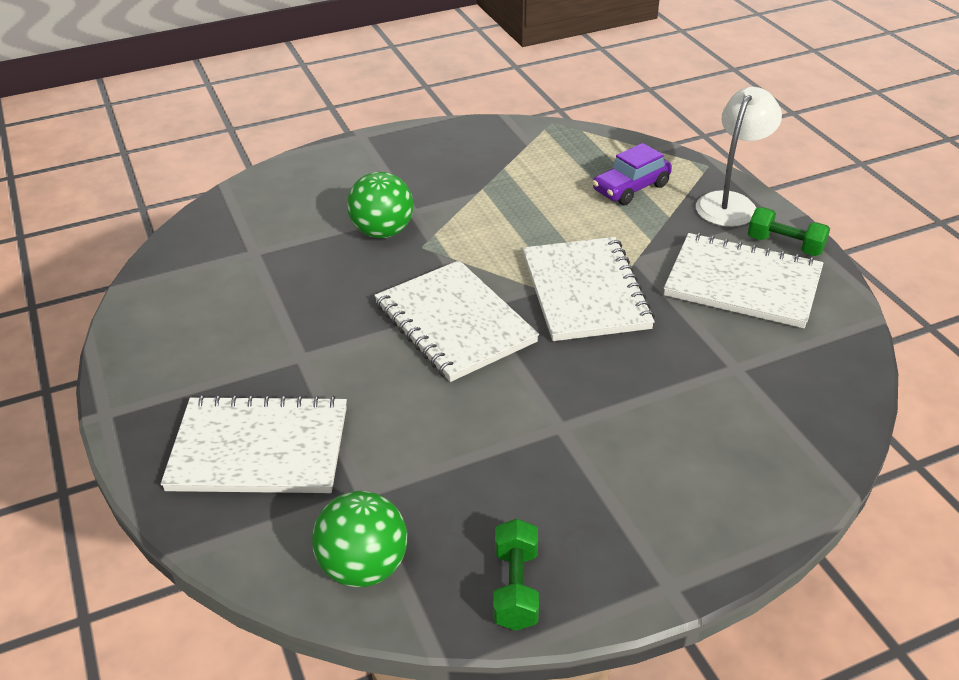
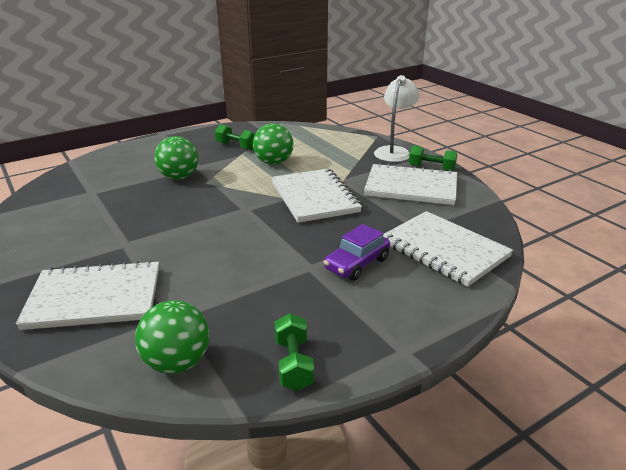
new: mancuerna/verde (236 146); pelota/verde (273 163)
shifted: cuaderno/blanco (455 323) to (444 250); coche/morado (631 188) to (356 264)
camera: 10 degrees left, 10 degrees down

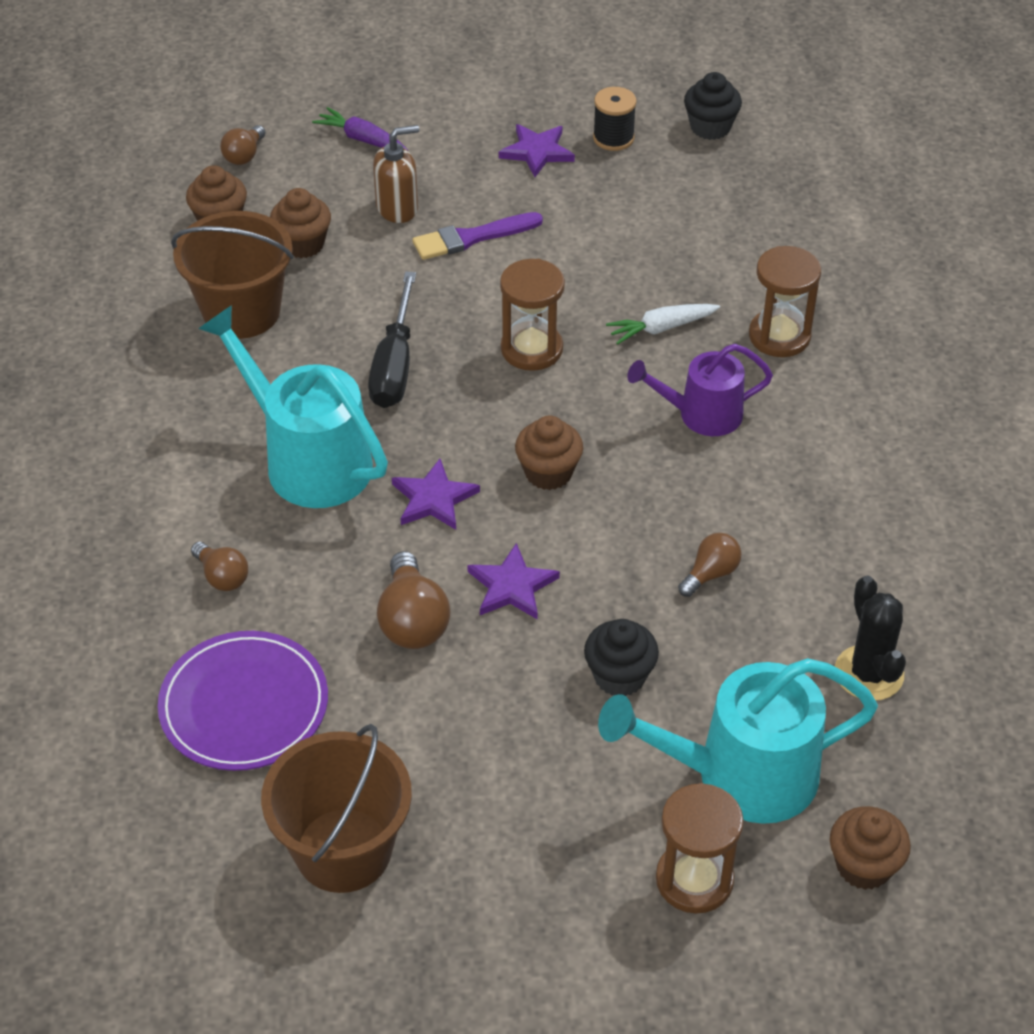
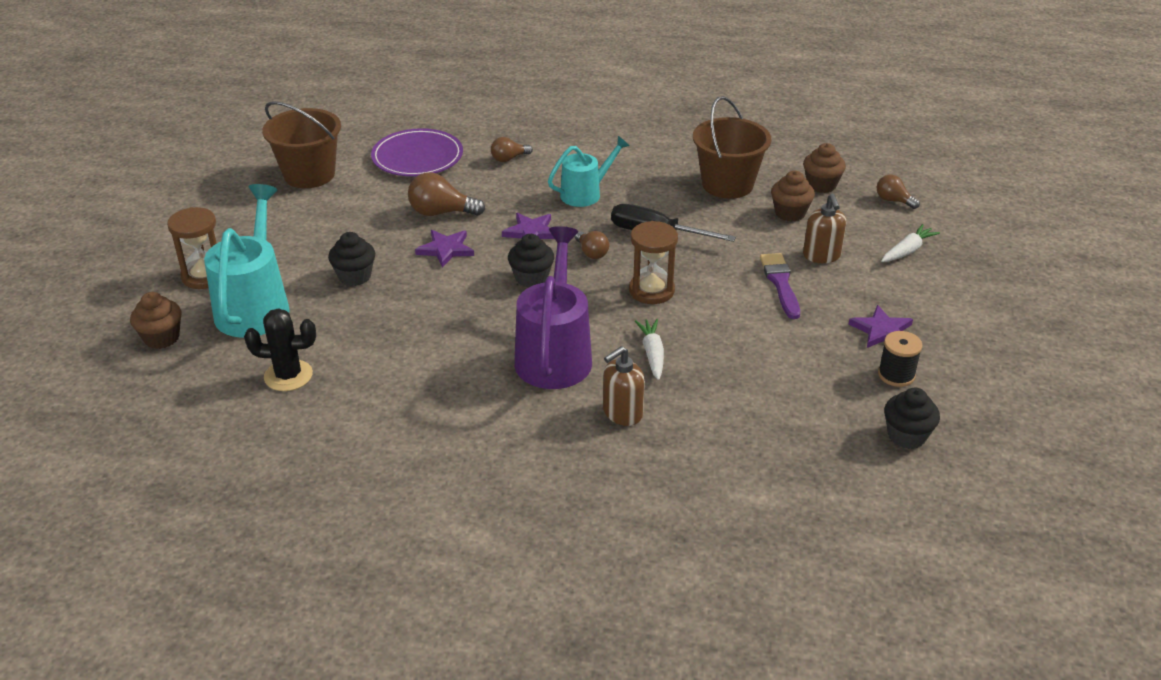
shifted: bombilla/marrón (710 574) to (591 253)
swapped: reloj de arena/marrón (779 336) to dispensador de jabón/marrón (622 413)
repainted: zanahoria/morado (362 139) to zanahoria/blanco (907 251); magdalena/marrón (548 472) to magdalena/negro (531 278)
scaled: regadera/turquesa (307 459) = (586 193) x0.61; regadera/morado (701 415) = (554 354) x1.64
camera: 105 degrees right, 10 degrees down

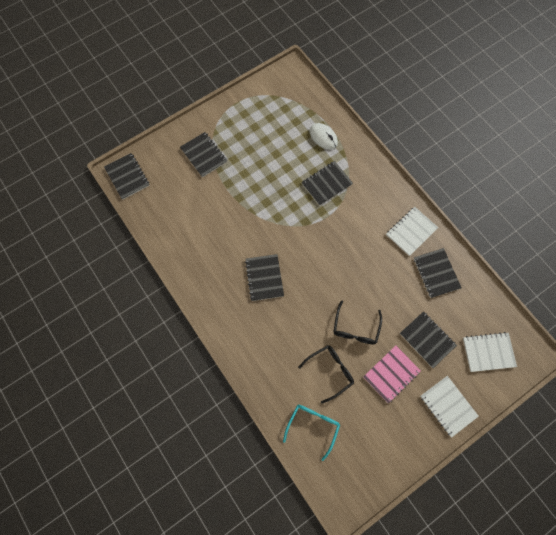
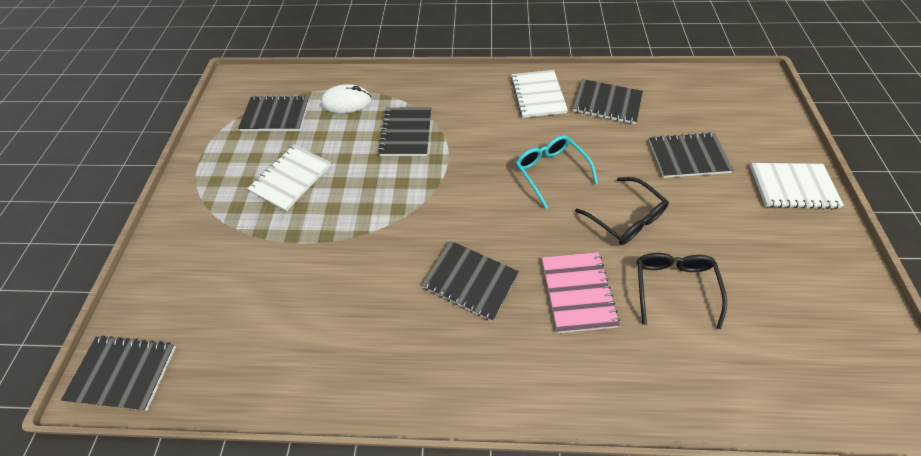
shifted: cuaderno/negro (203 155) to (276 115); gafas/turquesa (313 426) to (550 171); cuaderno/rosa (391 374) to (578 292); cuaderno/blanco (488 352) to (291 178)
camera: 50 degrees left, 15 degrees down

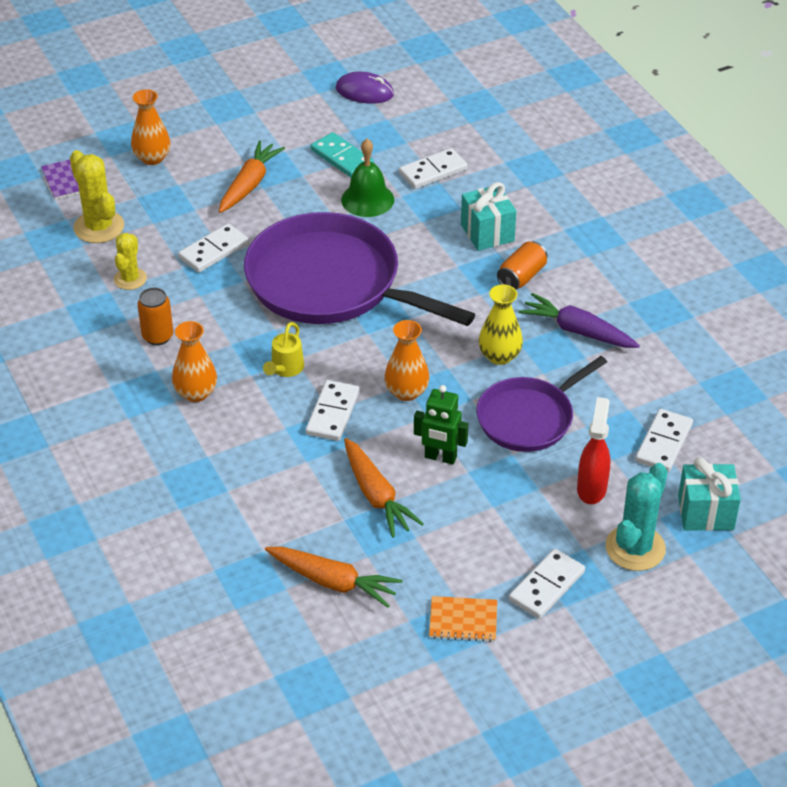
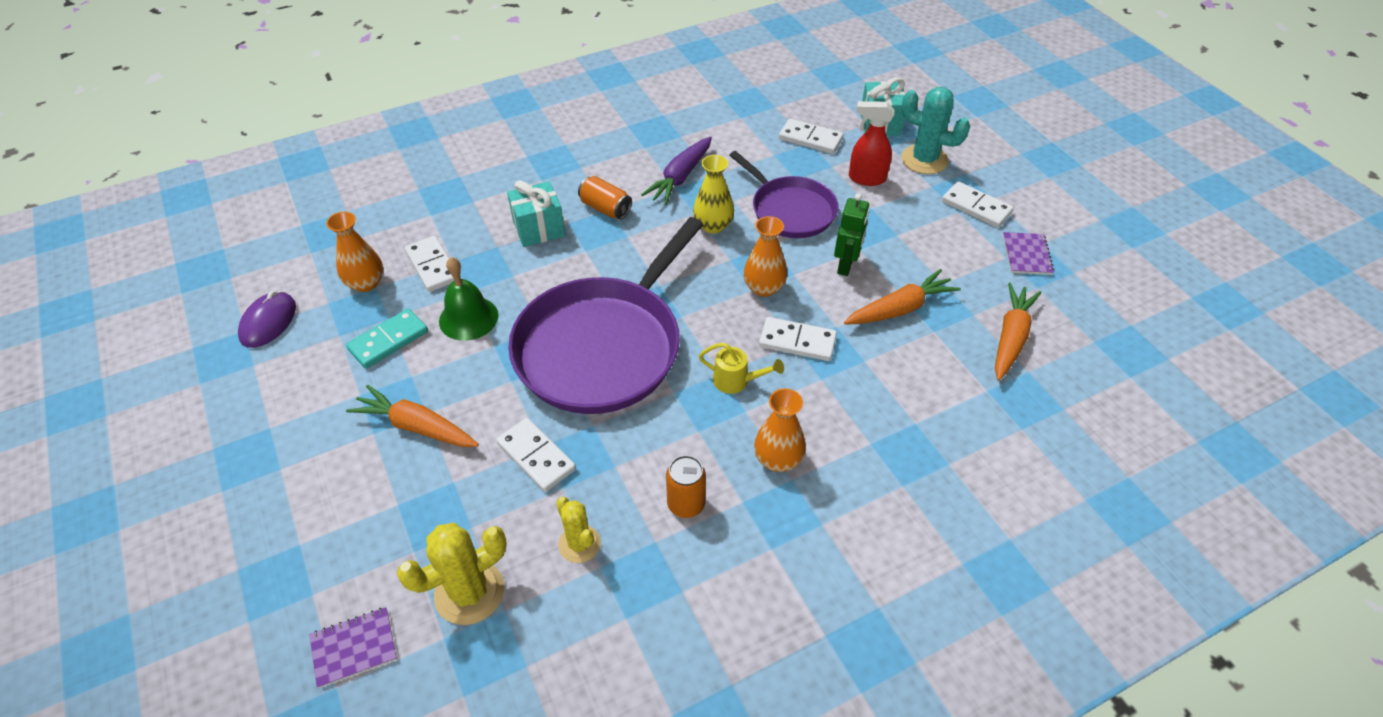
shifted: florero/naranja (152 158) to (366 283)
repainted: cuaderno/naranja (463 620) to cuaderno/morado (1027 255)
rotated: cactus/amarillo (130 279) = (579 544) 45 degrees clockwise
camera: 90 degrees left, 5 degrees up

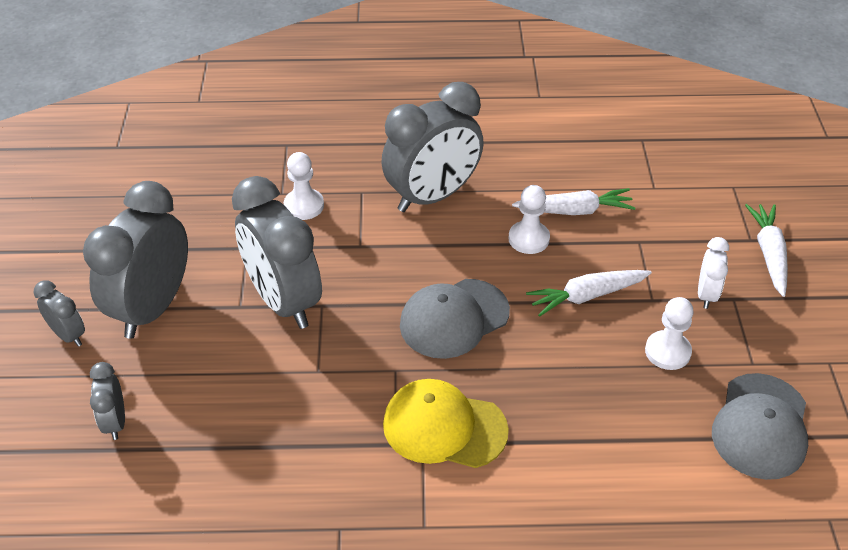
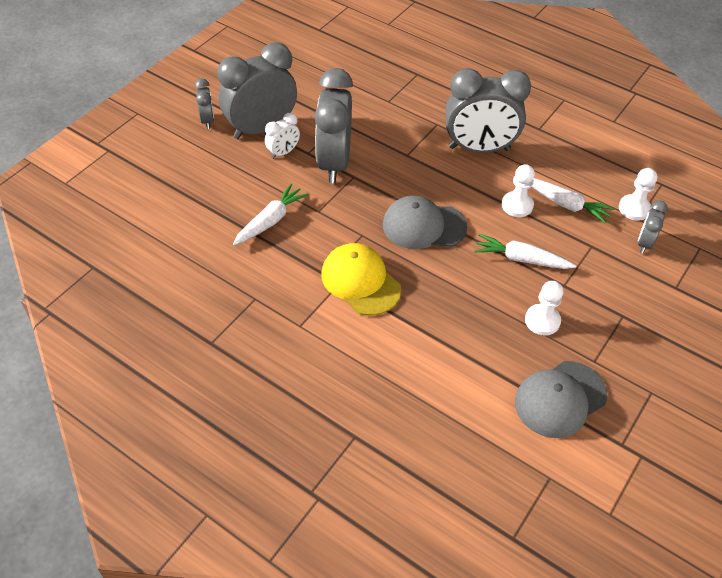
shifted: despertador/gris (115 422) to (644 243); peón/blanco (304 206) to (634 208); despertador/blanco (706 294) to (283 152); zanahoria/blanco (769 254) to (271 220)
camera: 35 degrees right, 5 degrees up

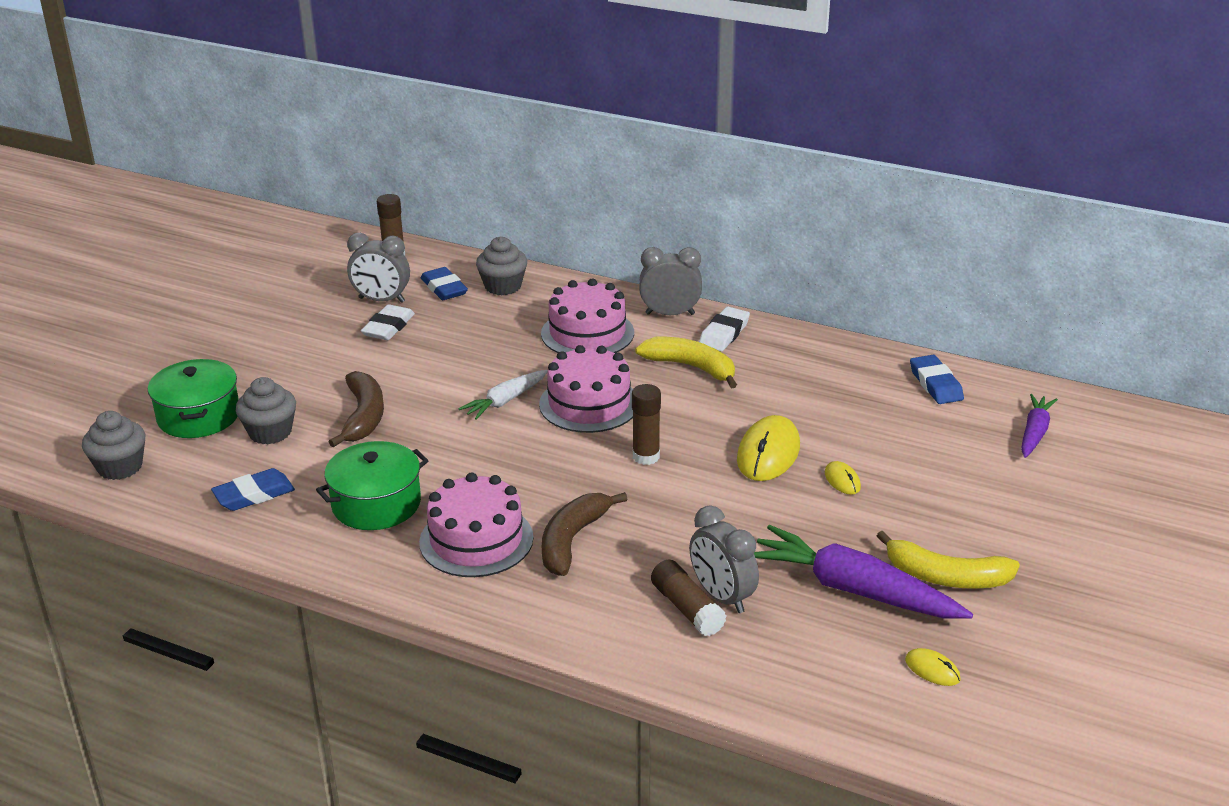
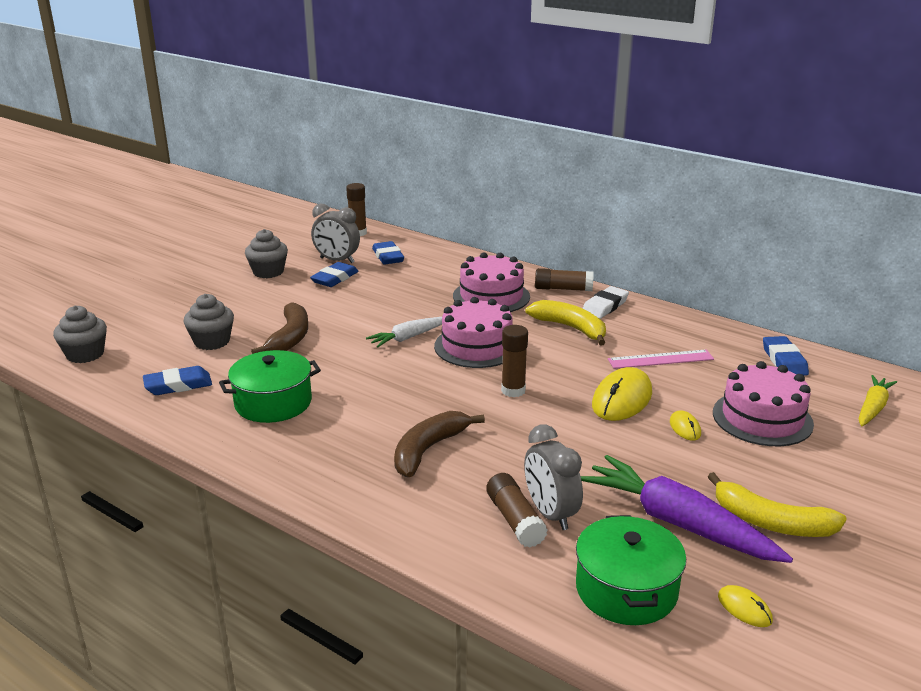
new: regla/rosa (660 359)
shifted: olla/verde (198 416) to (626 589); tarta/rosa (476 540) to (762 418); magdalena/gris (503 286) to (268 272)
swapped: despertador/gris (670 314) to barra de pegamento/marrón (563 289)
repainted: goma de borrar/blanco (388 327) to goma de borrar/azul (335 278); zanahoria/morado (1034 433) to zanahoria/amarillo (872 408)
camera: 10 degrees right, 5 degrees down

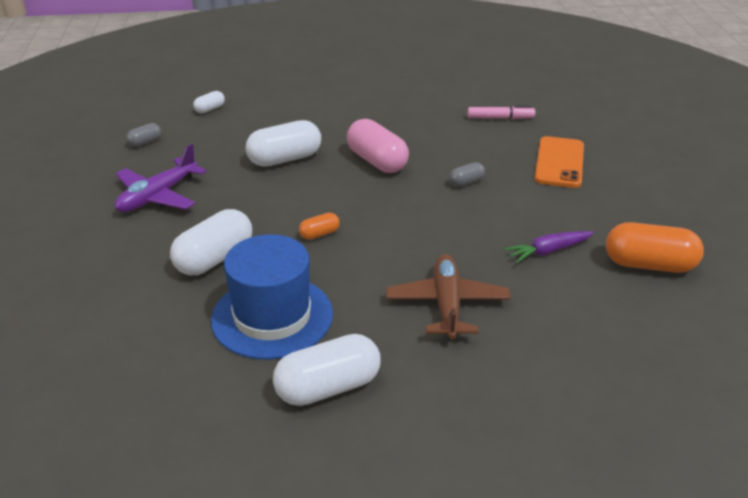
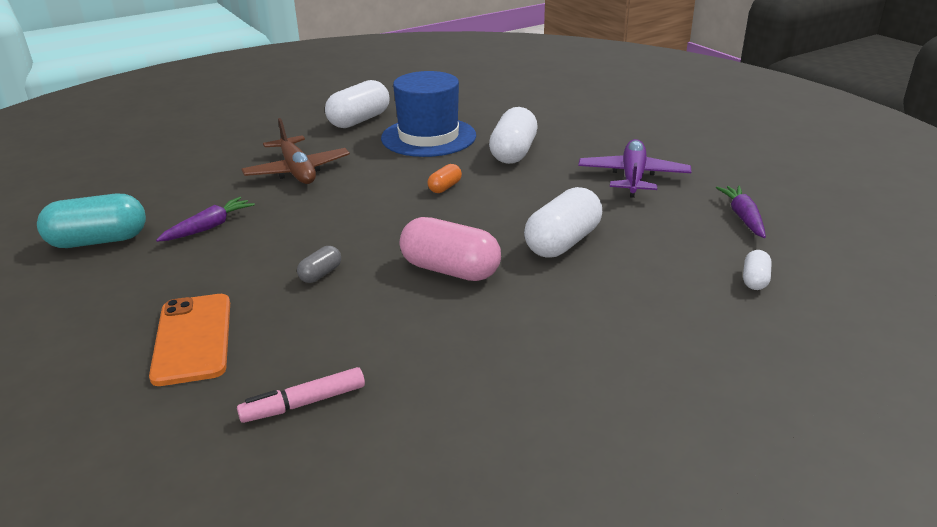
swapped: cápsula/gris (145 142) to zanahoria/morado (743 217)
repainted: cápsula/naranja (649 264) to cápsula/turquesa (98 241)
camera: 155 degrees right, 5 degrees down

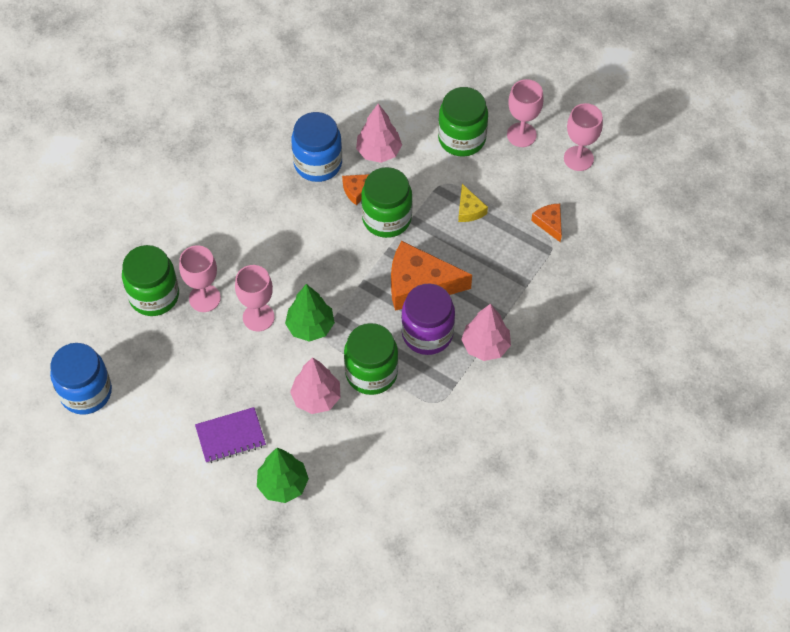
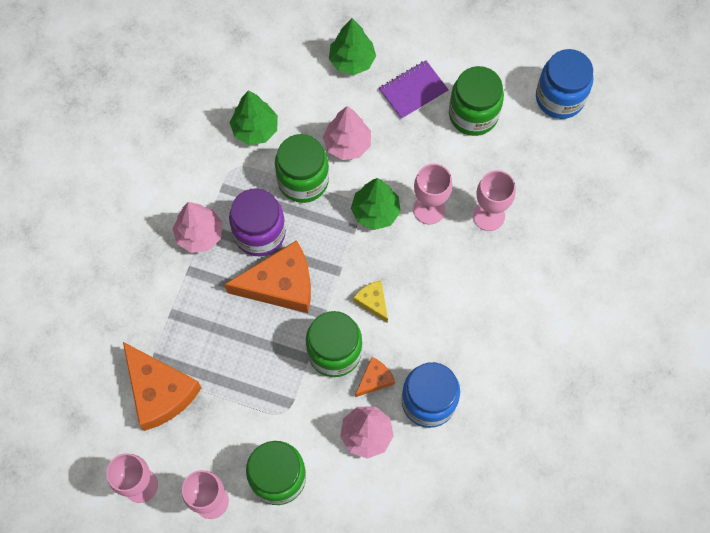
new: árbol/verde (255 129)
shifted: tarro/verde (154 296) to (473 114); queso/amarillo (469 209) to (373 302)
scaled: queso/naranja (549 223) = (159 391) x2.07
camera: 165 degrees right, 10 degrees up

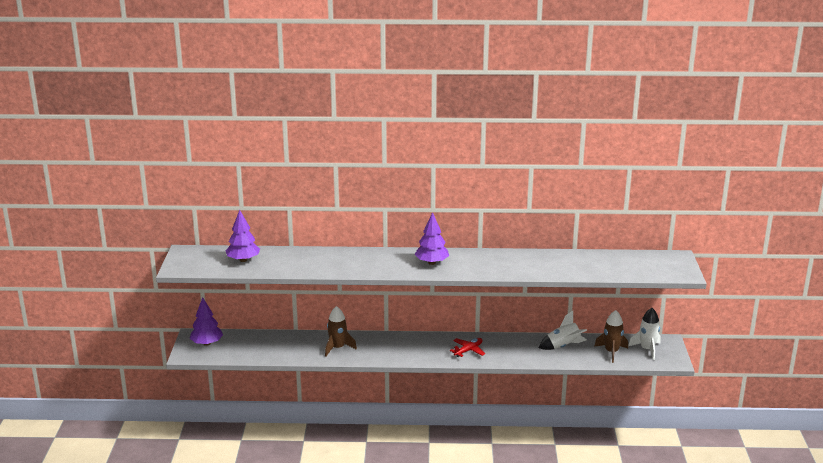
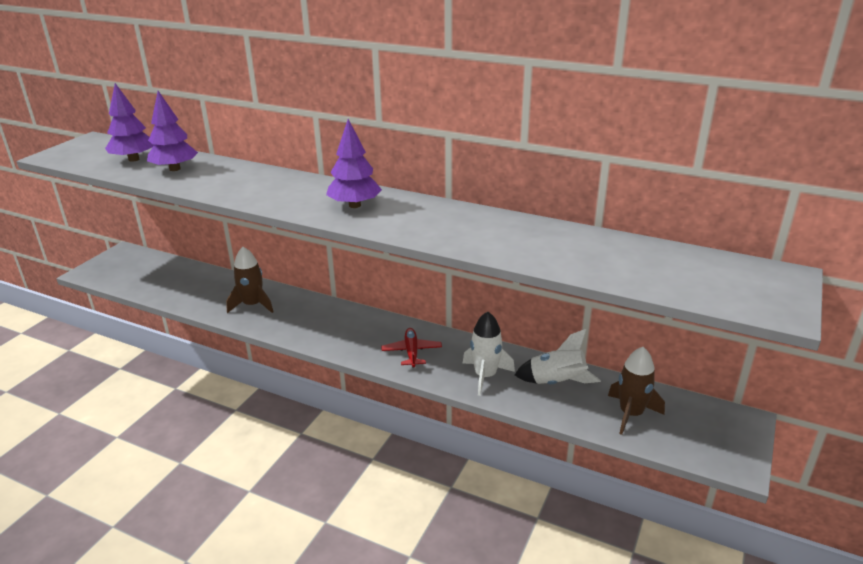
shifted: árbol/morado (207 343) to (175 169); cohete/blanco (647 349) to (485 376)
rotated: avión/rojo (468 350) = (411 352) 75 degrees counterclockwise
camera: 25 degrees right, 5 degrees up

